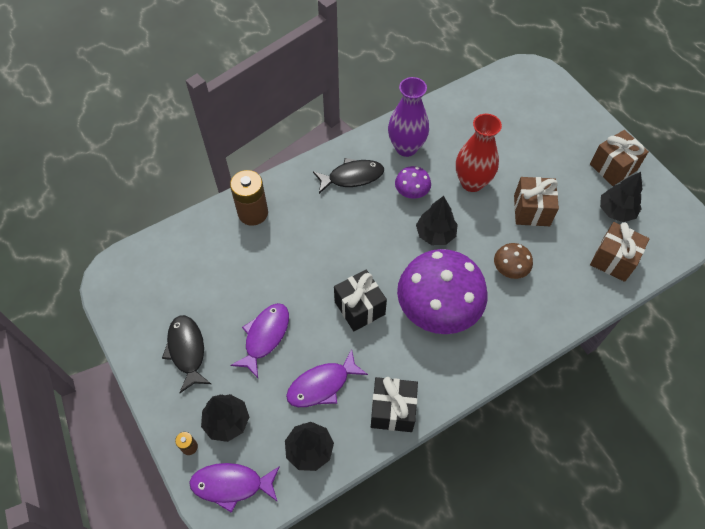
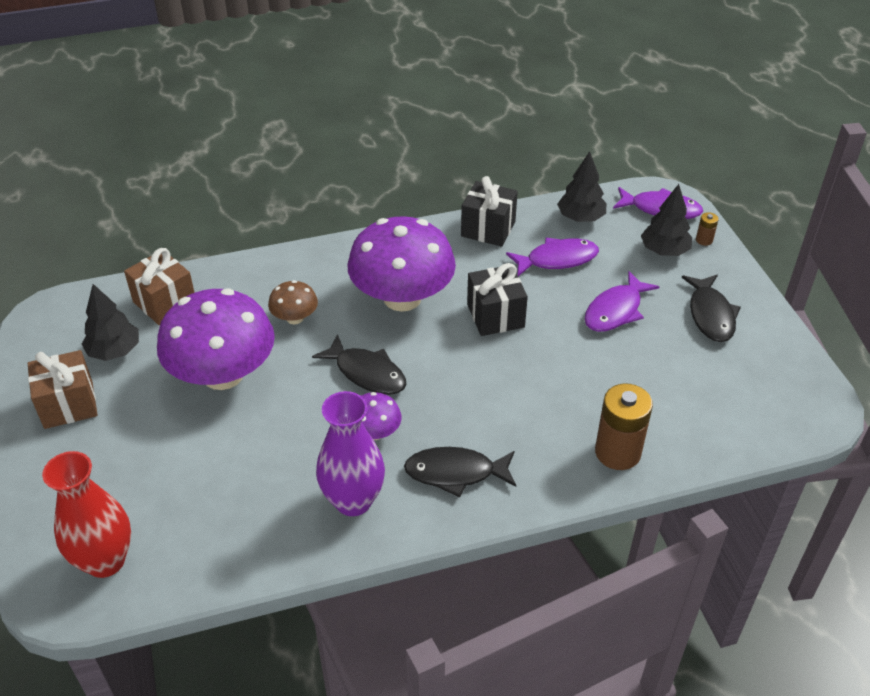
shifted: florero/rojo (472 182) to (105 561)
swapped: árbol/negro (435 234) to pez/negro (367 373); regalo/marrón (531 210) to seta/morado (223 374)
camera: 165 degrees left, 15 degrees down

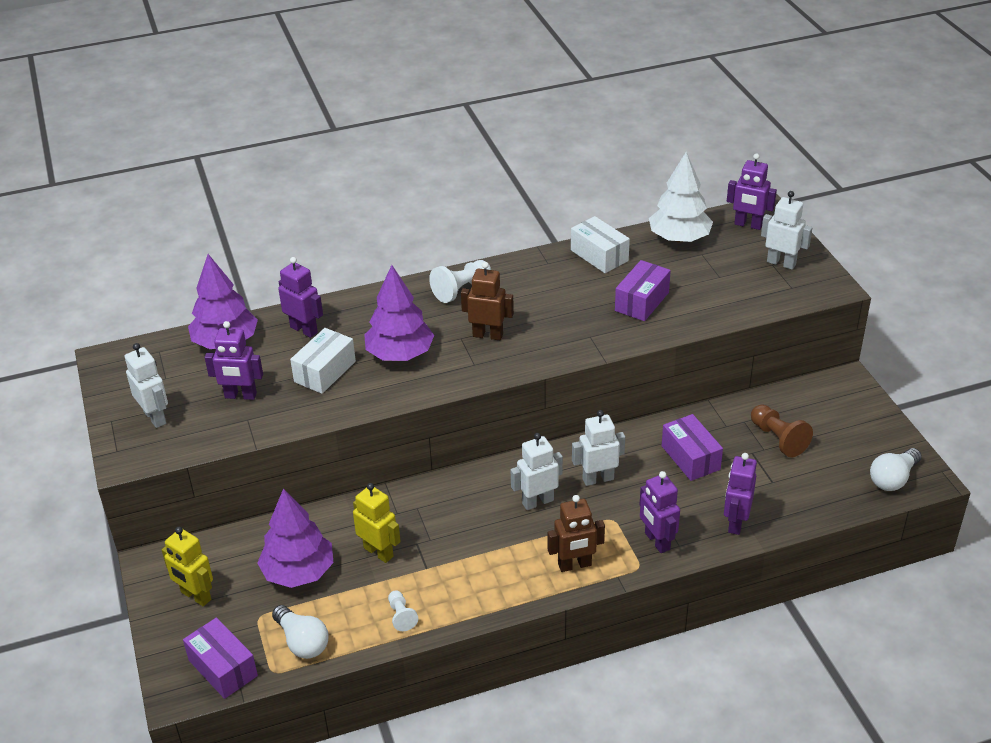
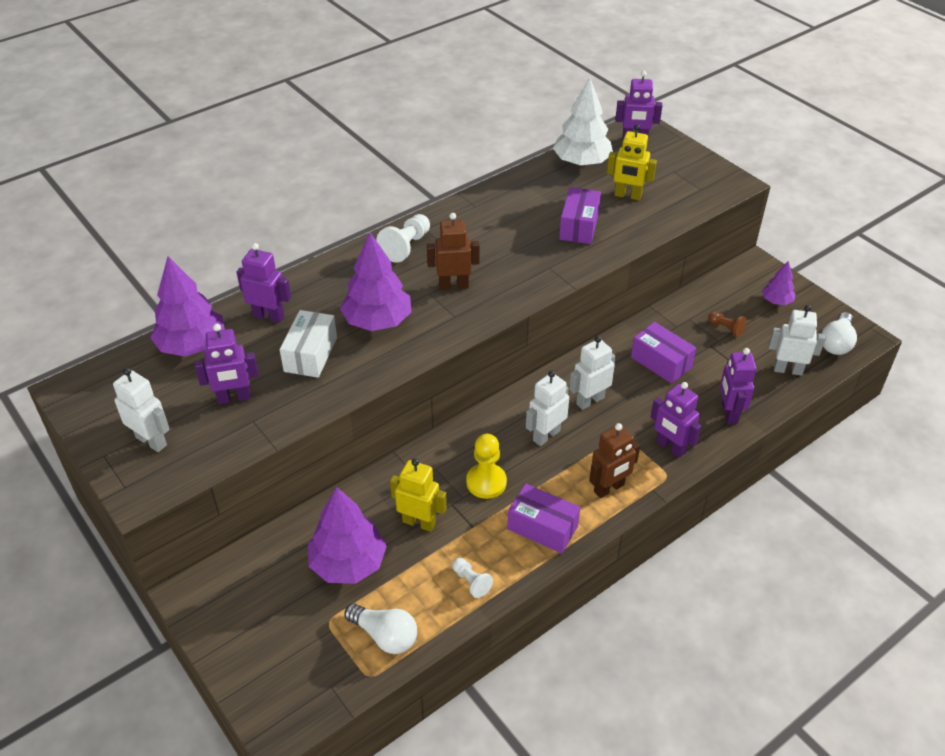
gone: caja/blanco (599 255)
new: peón/amarillo (486 482); árbol/morado (776 301)
shifted: robot/amarillo (195 596) to (627 196); caja/morado (223 668) to (542 527); robot/blanco (781 263) to (788 370)
scaled: peón/marrón (778 439) = (726 328) x0.60
camera: 20 degrees left, 5 degrees up

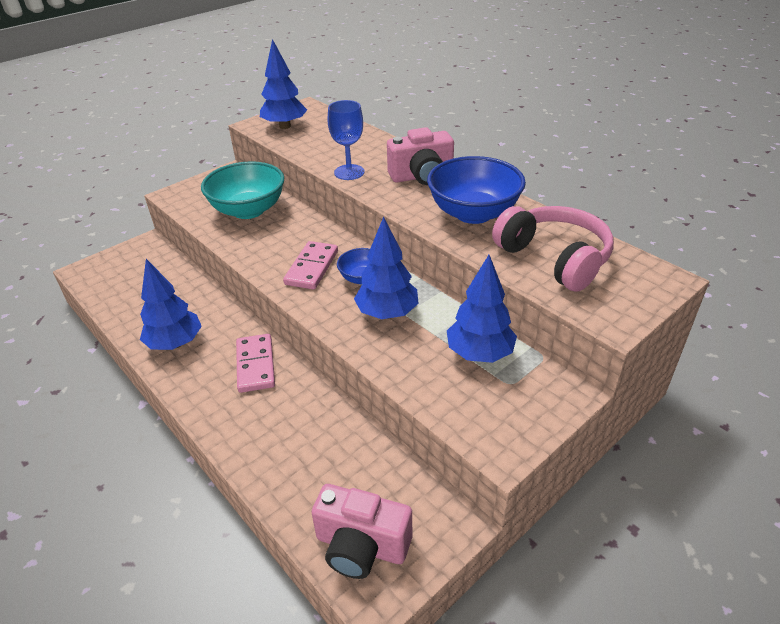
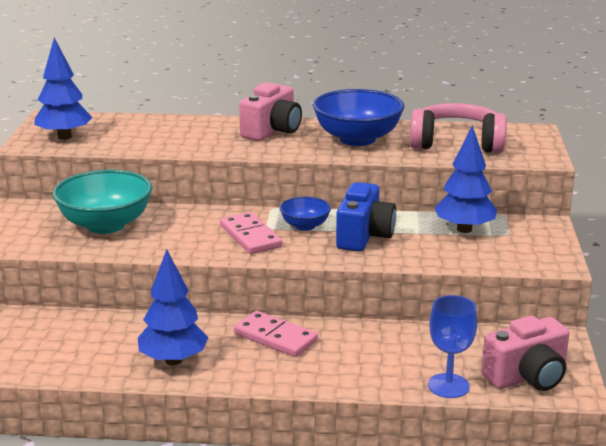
shifted: copa/azul (349 172) to (448 386)
swapped: árbol/azul (387 313) to cámara/azul (364 236)
camera: 45 degrees left, 15 degrees down

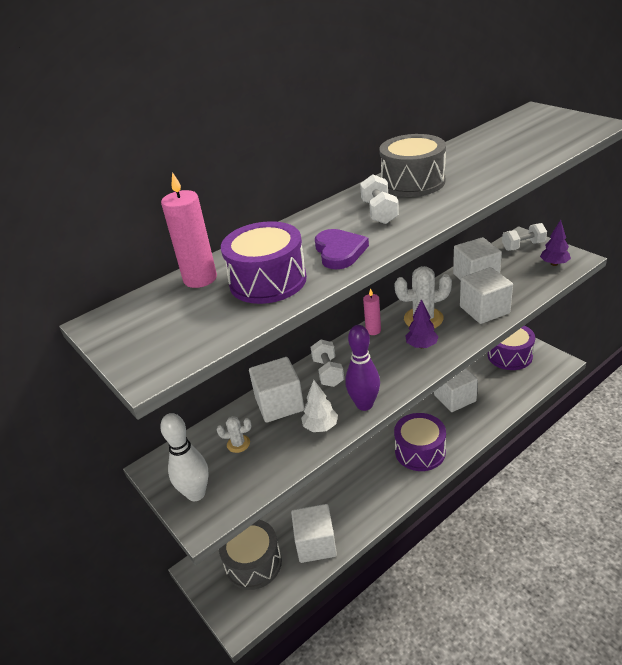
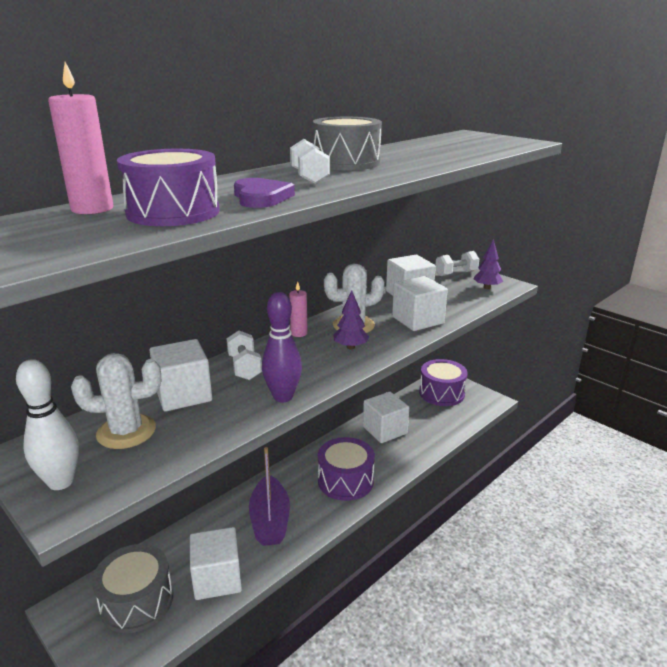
gone: árbol/blanco (320 427)
new: barco/morado (270 520)
scaled: cactus/blanco (238 444) = (126 432) x1.98
camera: 10 degrees left, 10 degrees down

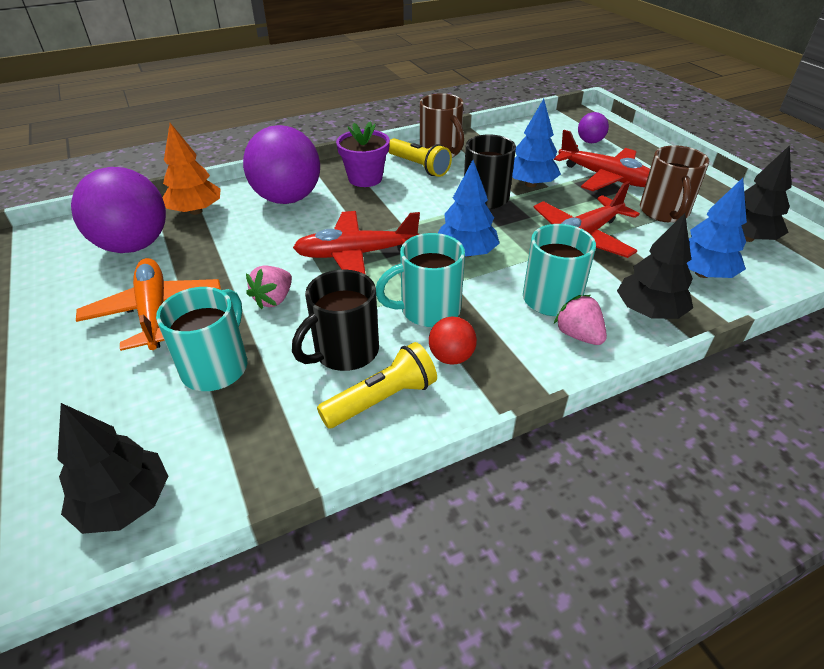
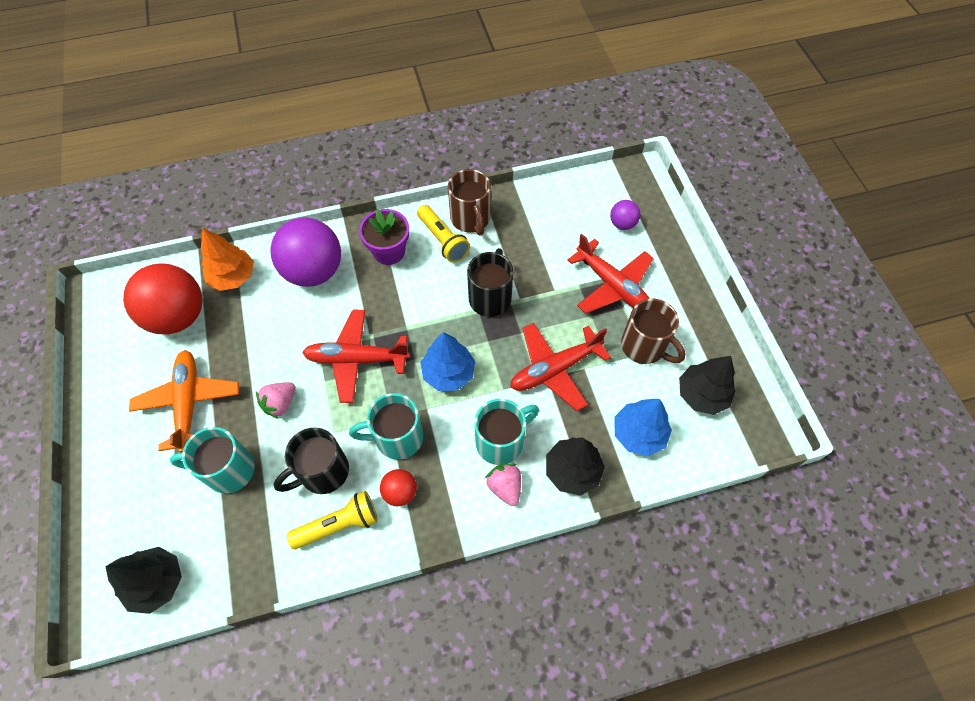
gone: árbol/azul (531 184)
repainted: pelota/morado (134 245) to pelota/rojo (178 316)
rotated: taza/turquesa (216 366) = (228 470) 120 degrees counterclockwise; taza/marrón (664 212) = (644 347) 60 degrees counterclockwise
camera: 10 degrees right, 20 degrees up

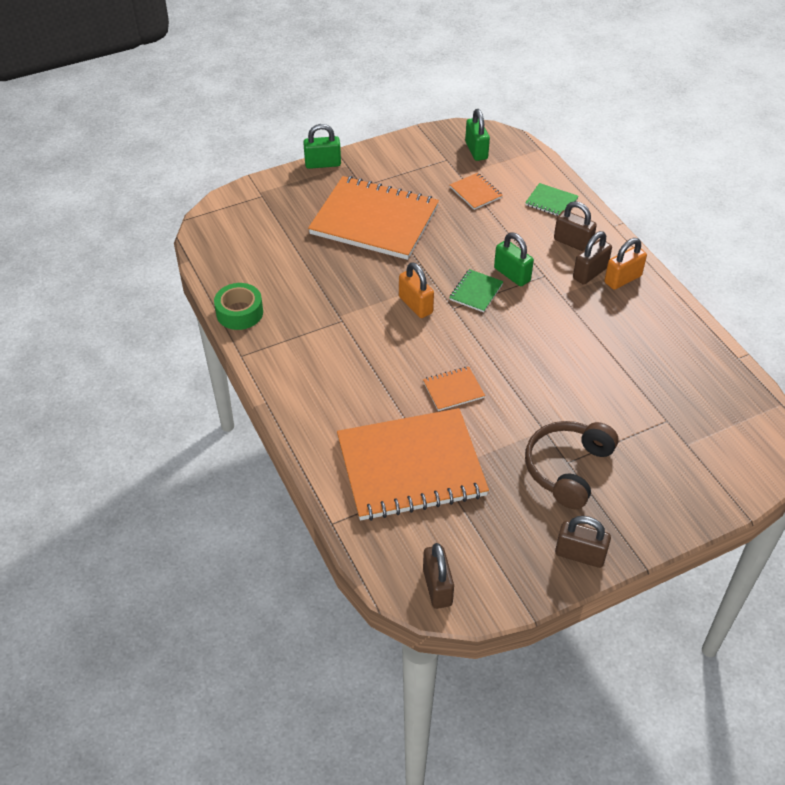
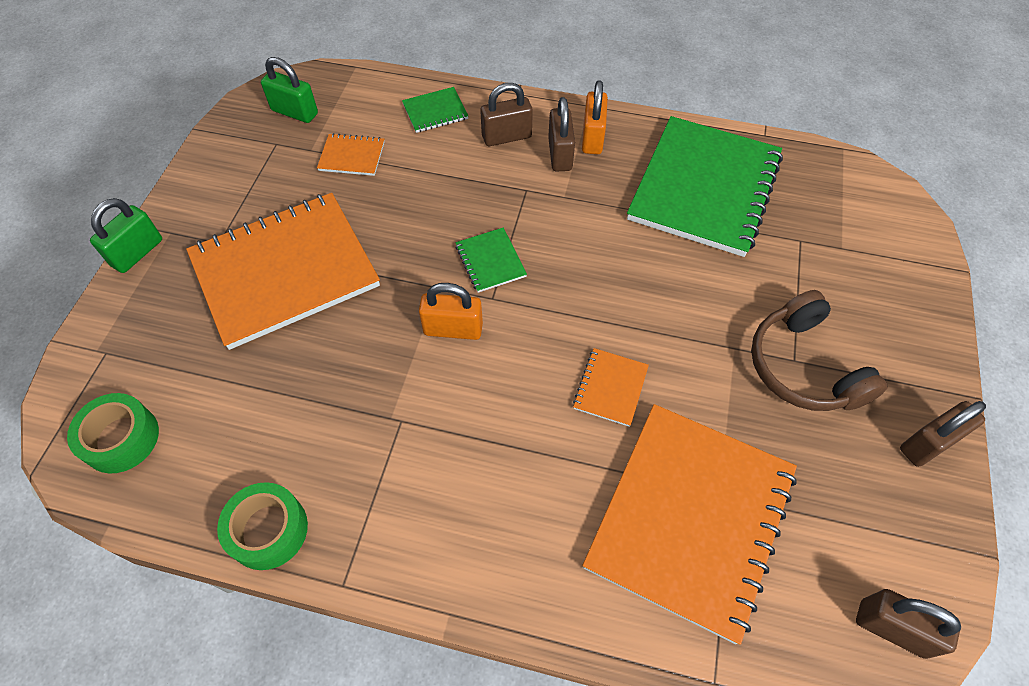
gone: candado/verde (512 274)
new: cinta adhesiva/verde (121 438); cuaderno/verde (704 188)
camera: 50 degrees left, 10 degrees up

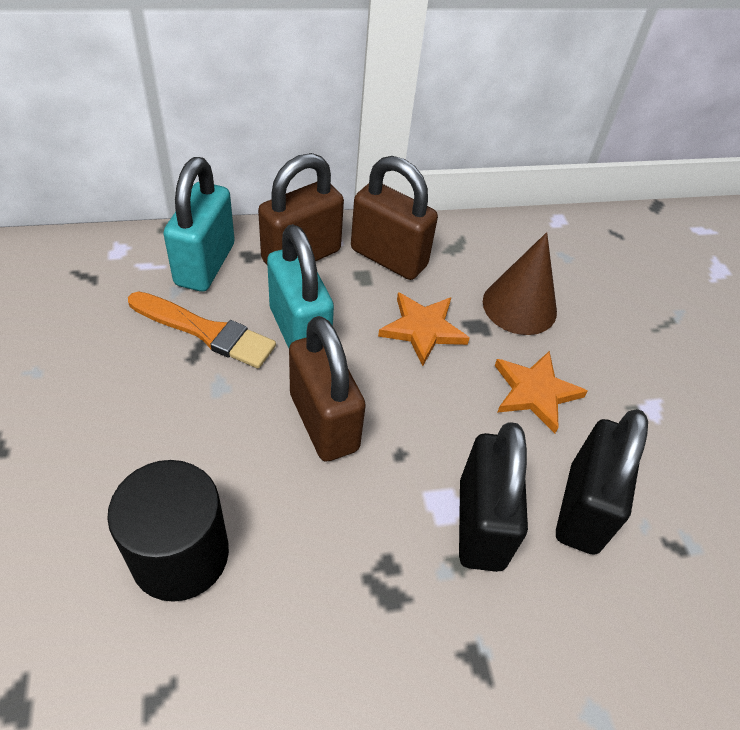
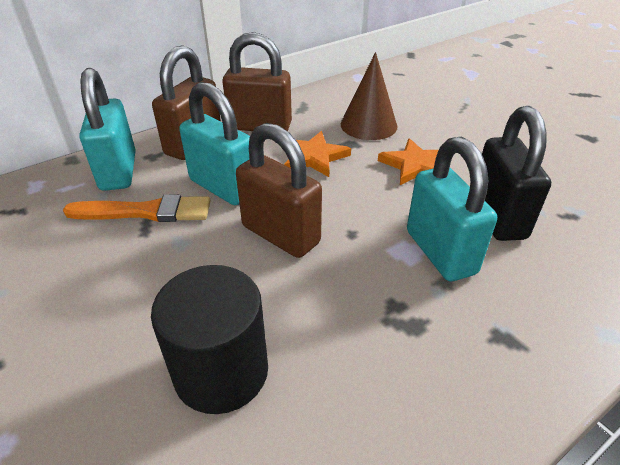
repainted: candado/negro (481 524) to candado/turquesa (440 252)
camera: 20 degrees left, 10 degrees down

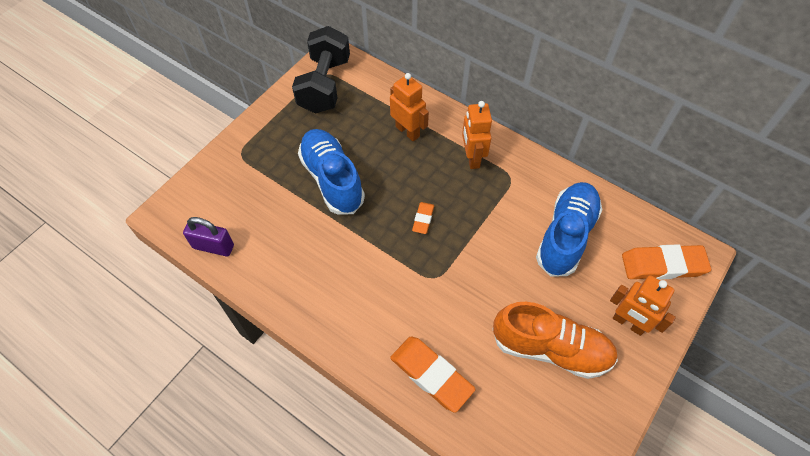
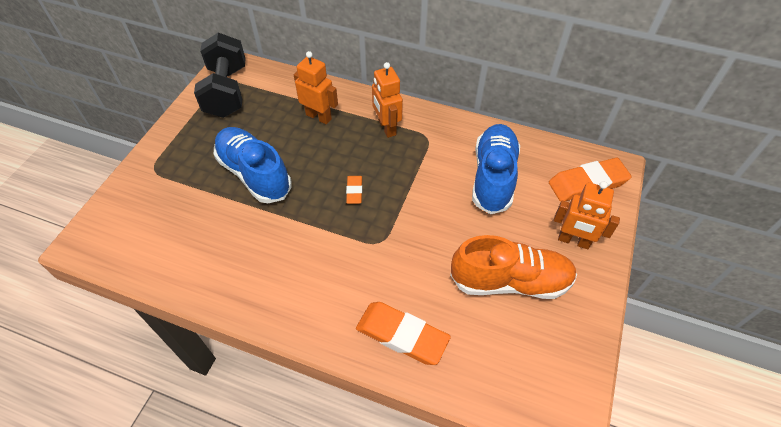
gone: candado/morado (213 246)
camera: 15 degrees left, 5 degrees down

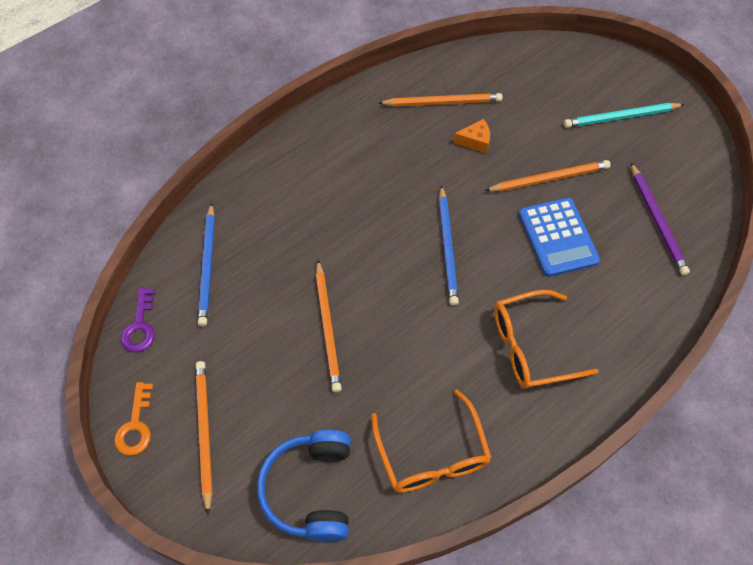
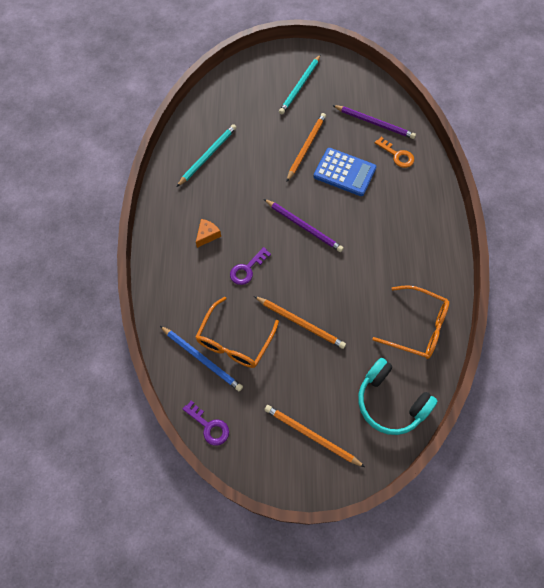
new: llave/morado (247 269)
shifted: llave/naranja (136 425) to (397 155); queso/naranja (475 141) to (207 235); gafas/naranja (531 346) to (234 341)
repainted: auriculares/azul (311 489) to auriculares/turquesa (390 402); lápiz/naranja (442 102) to lápiz/turquesa (208 155); lápiz/azul (447 247) to lápiz/morado (304 226)
camera: 50 degrees left, 5 degrees up

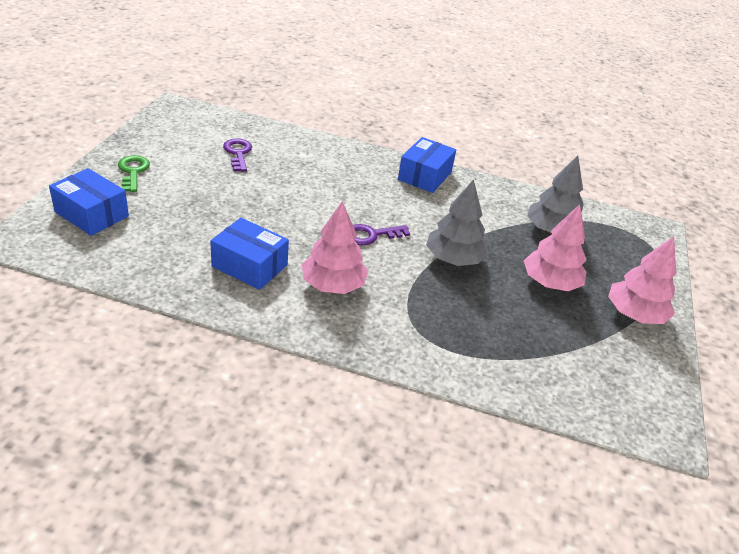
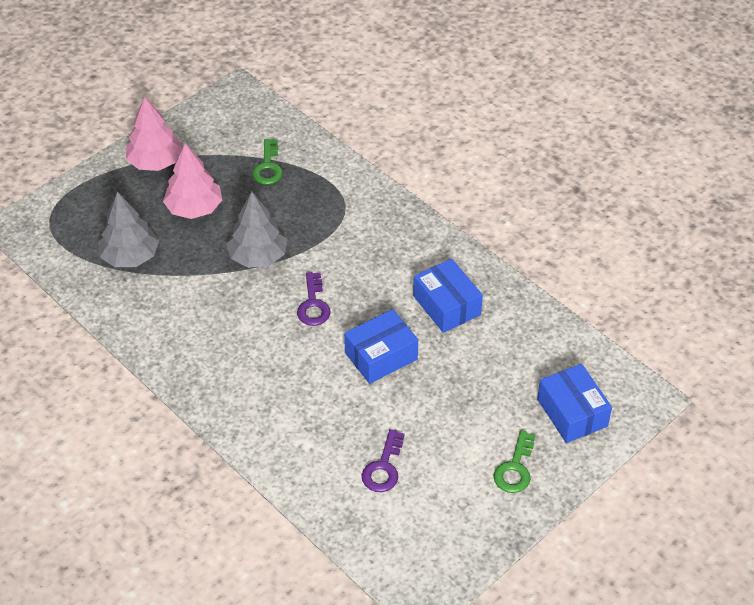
gone: árbol/rosa (333 285)
new: llave/verde (268 167)
shifted: caja/azul (425 176) to (381 356)
rotated: llave/morado (371 235) = (313 305) 75 degrees clockwise
camera: 145 degrees left, 10 degrees up

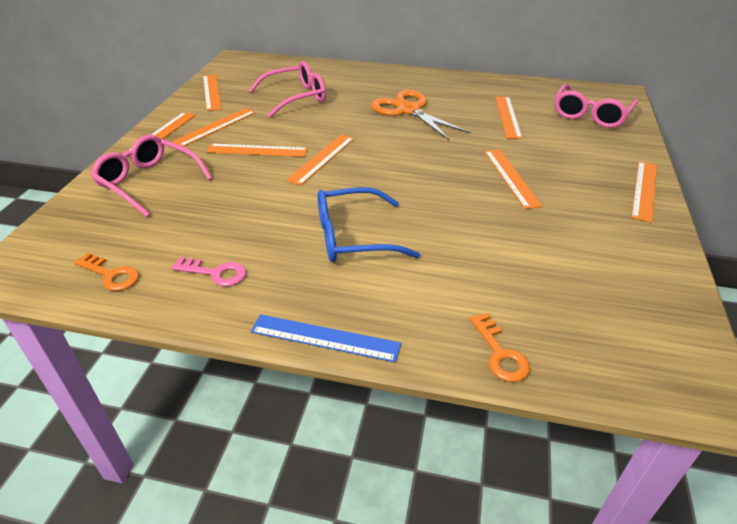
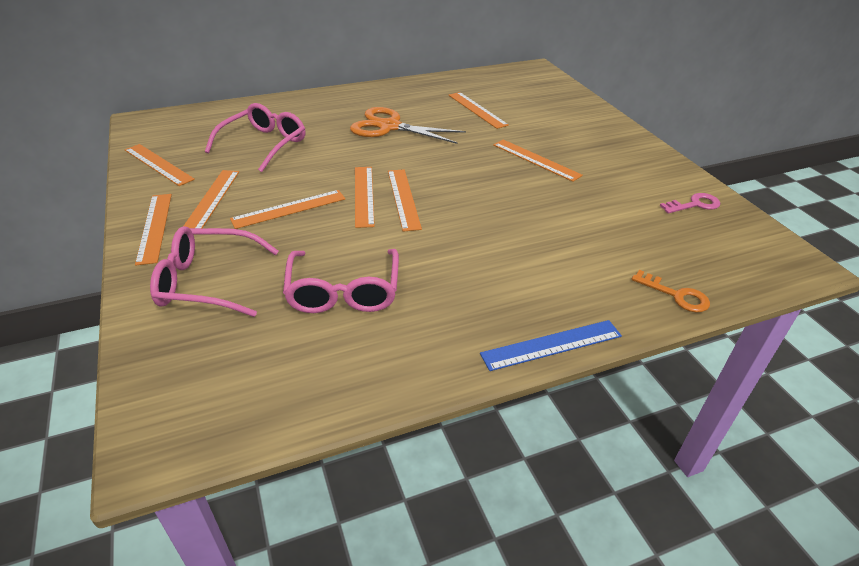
gone: llave/naranja (111 275); gafas/azul (353 237)
shifted: llave/rosa (215 273) to (694 204); gafas/rosa (590 115) to (343 292); regla/naranja (644 190) to (403 198)
camera: 35 degrees left, 0 degrees up

